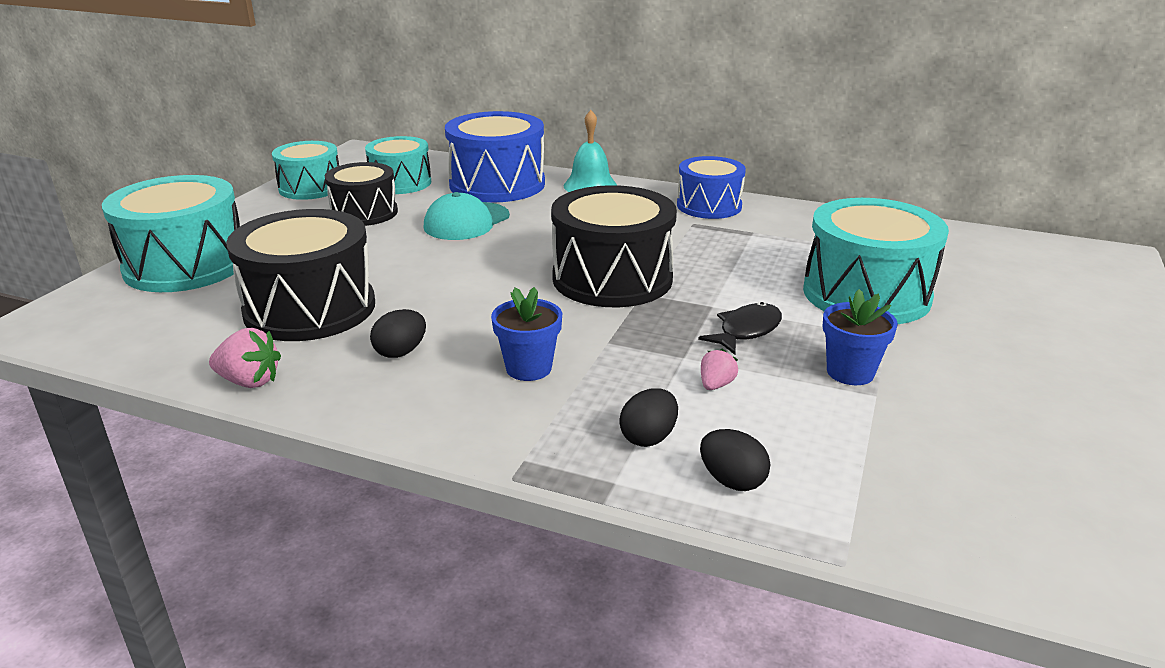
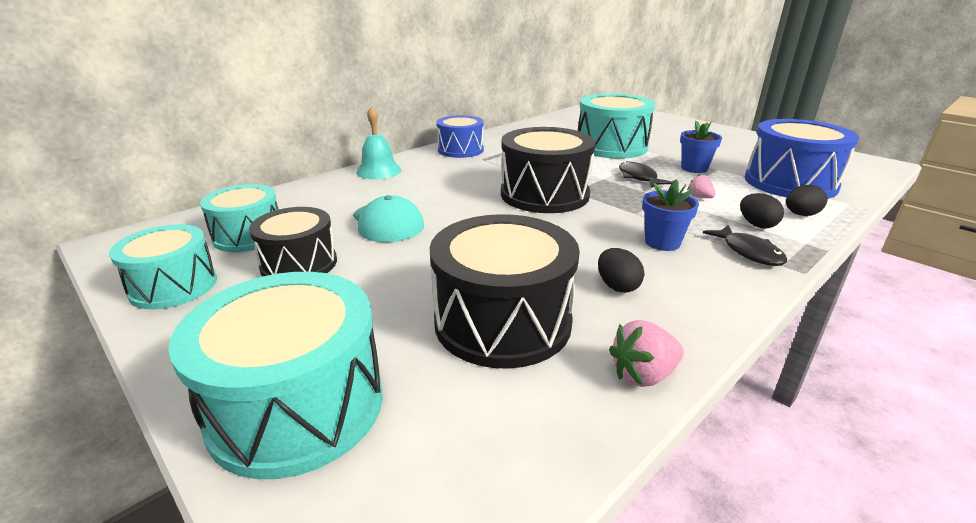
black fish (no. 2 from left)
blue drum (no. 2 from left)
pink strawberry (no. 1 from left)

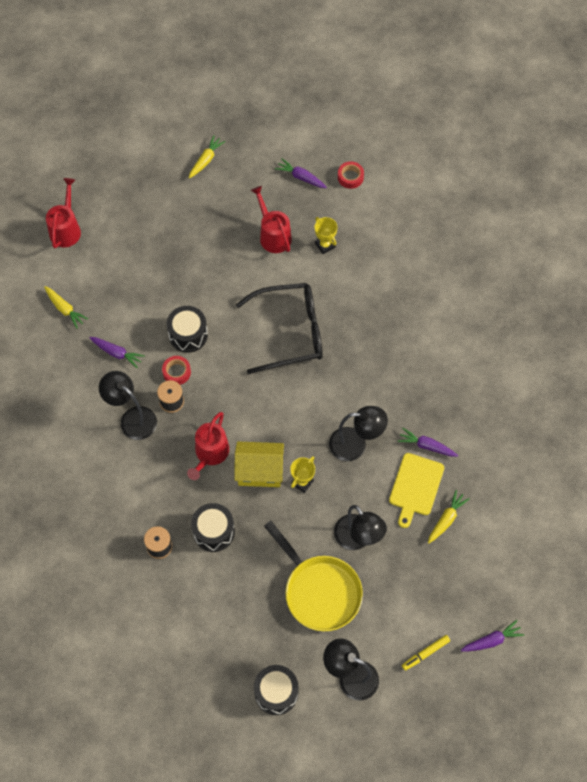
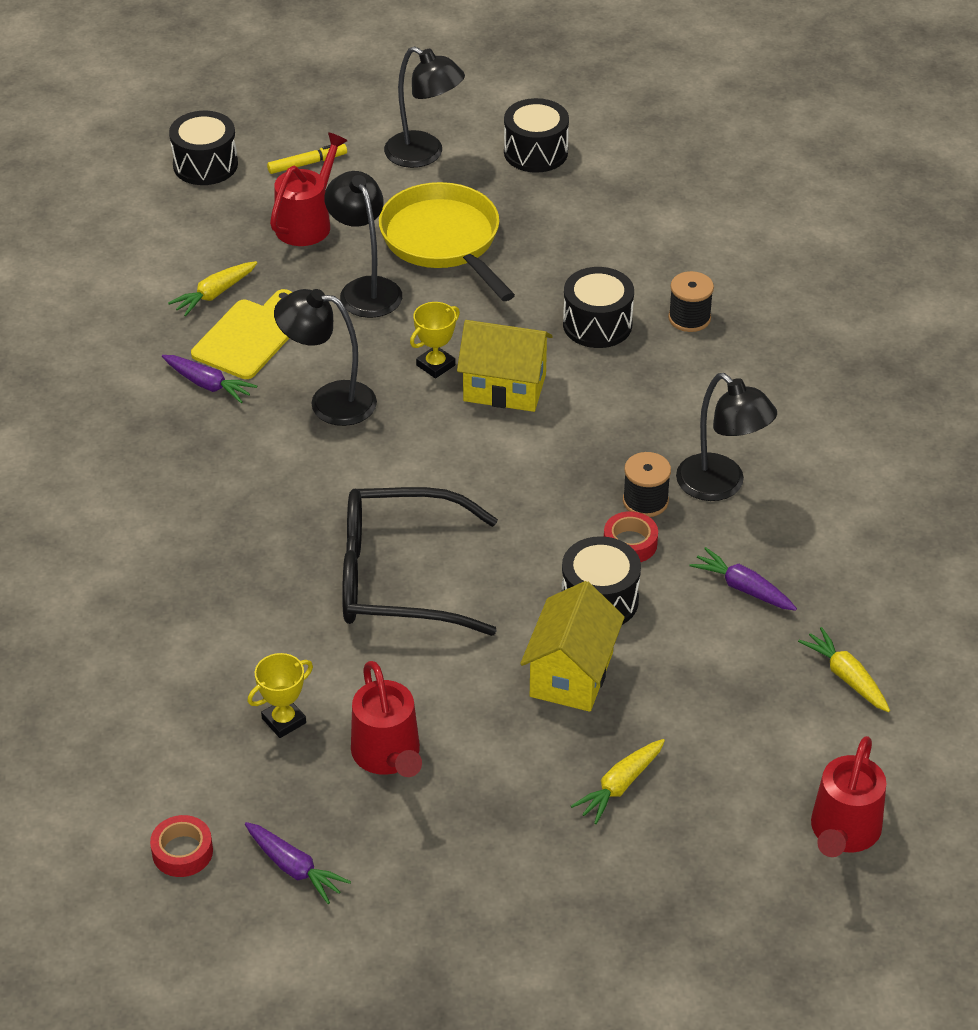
yellow house (no. 2 from left)
red watering can (no. 1 from left)
yellow carrot (no. 2 from left)
black drum (no. 1 from left)
yellow trophy (no. 1 from left)

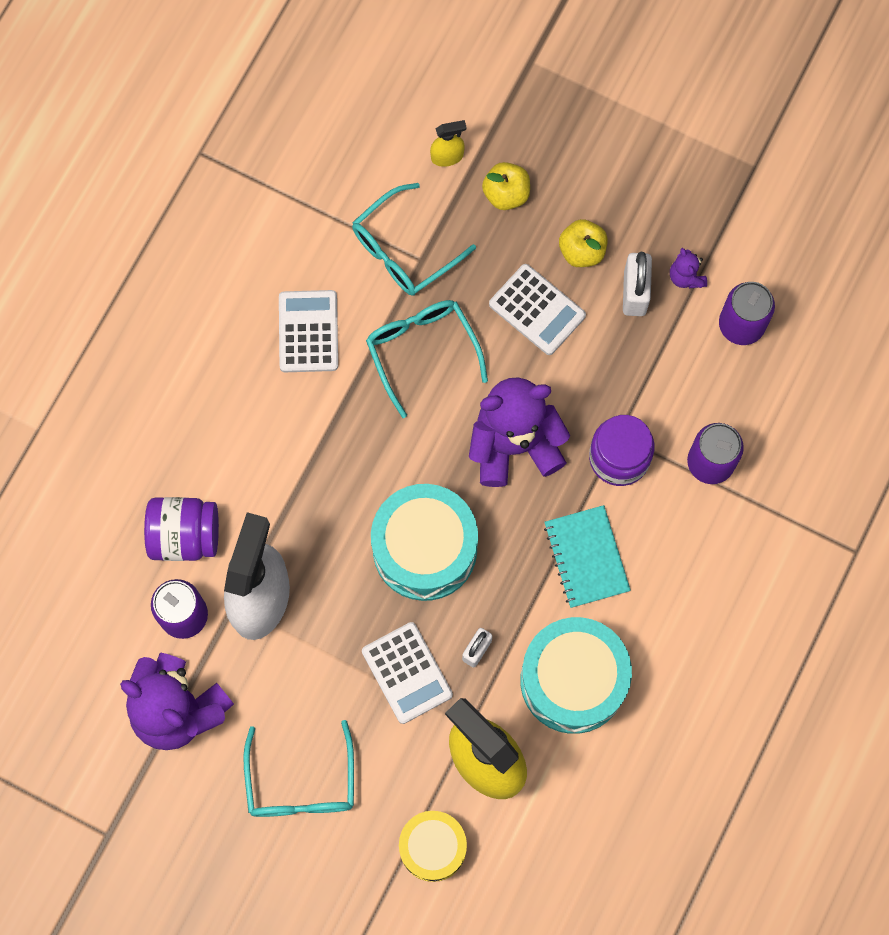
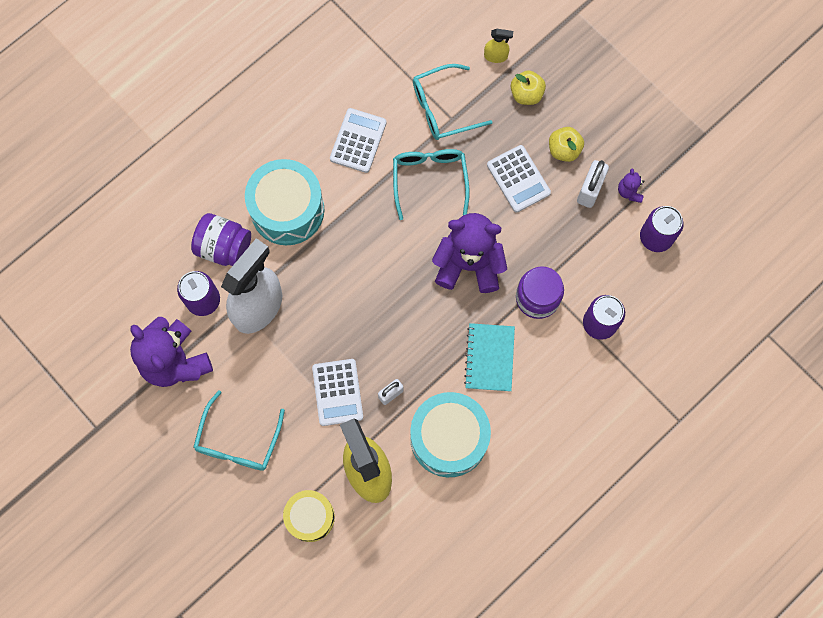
turquoise drum (no. 1 from left)

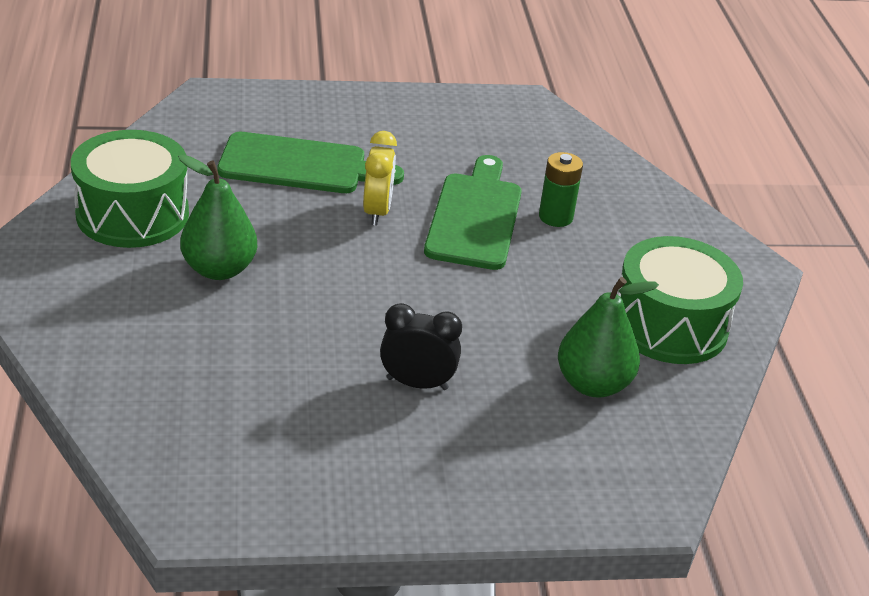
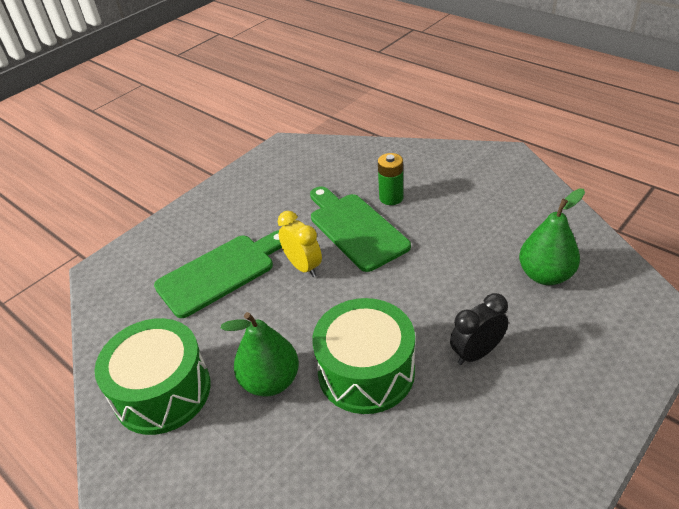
green drum (no. 2 from left)

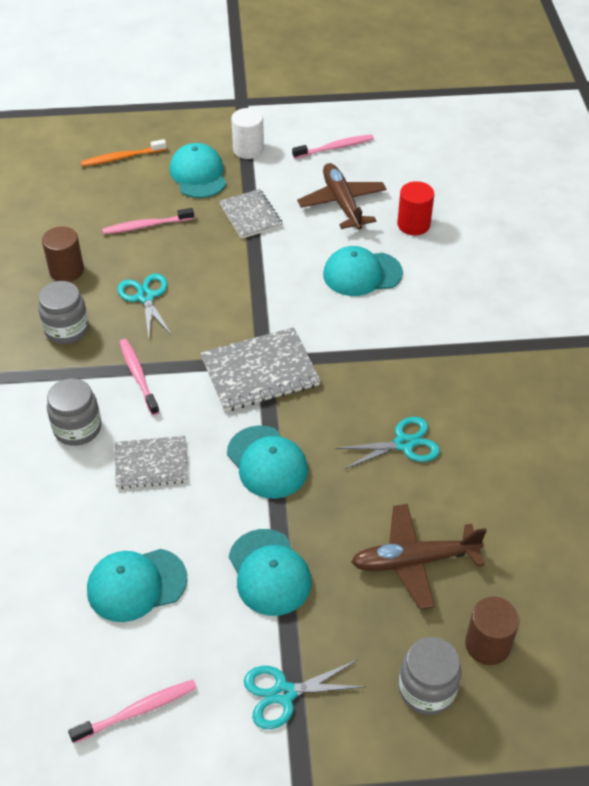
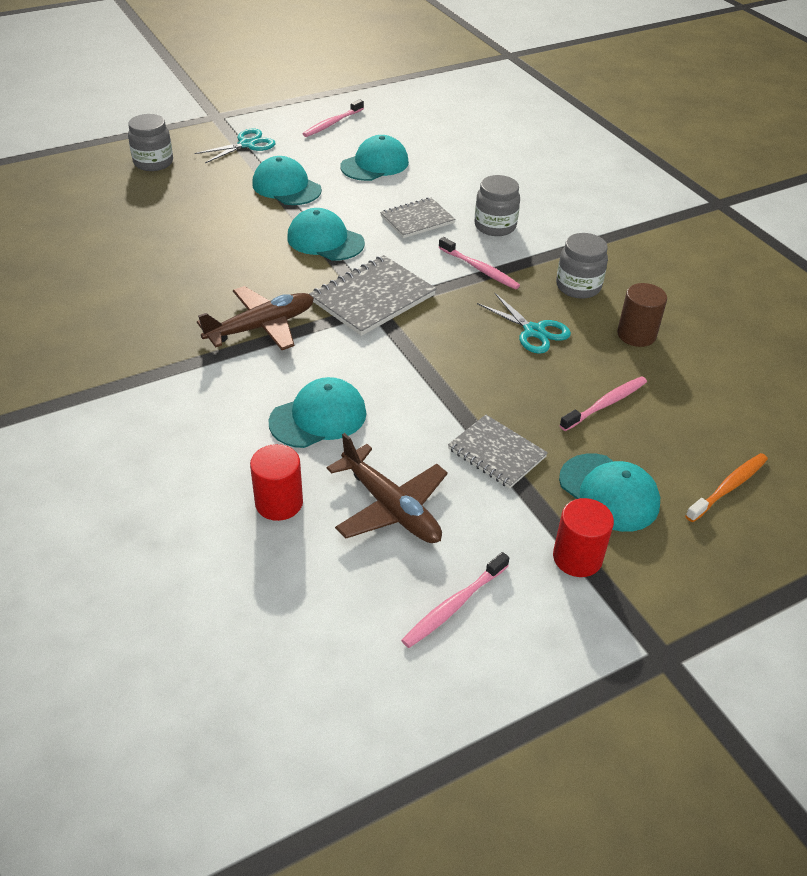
turquoise scissors (no. 3 from left in the first image)
brown cylinder (no. 2 from left in the first image)
brown plane (no. 1 from left)
red cylinder (no. 2 from left)

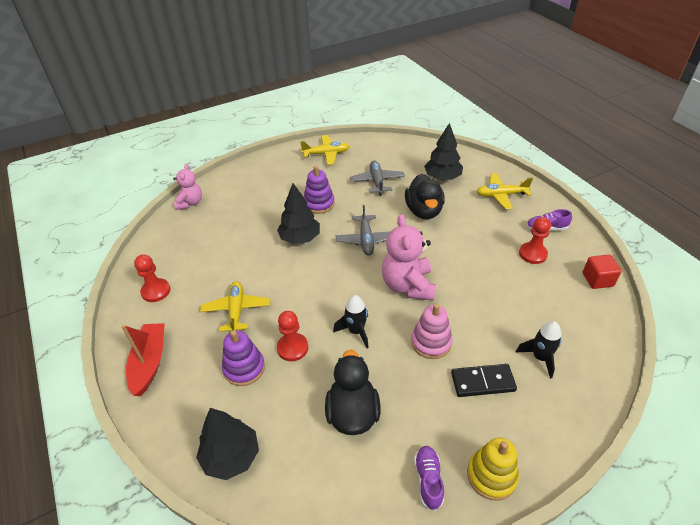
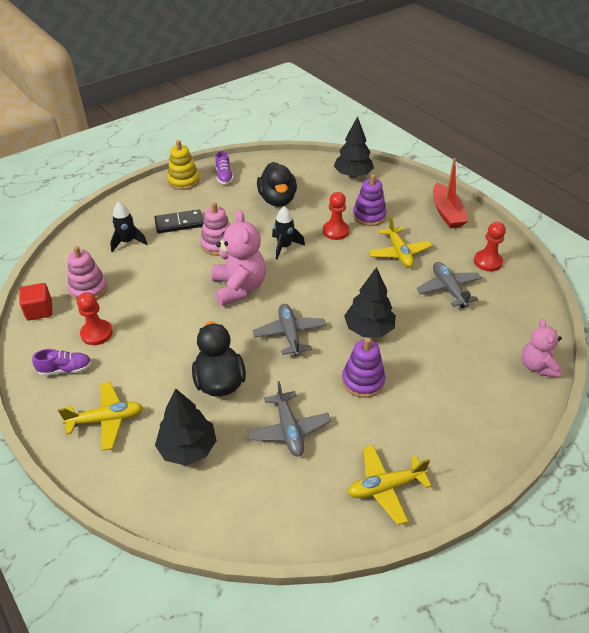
pink stacking toy (no. 1 from left)
grey plane (no. 3 from left)

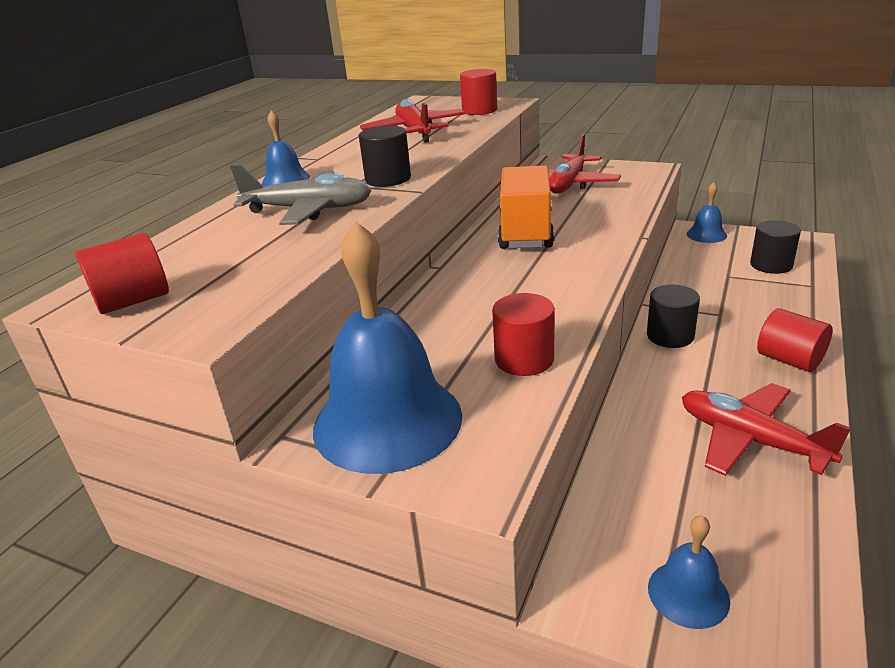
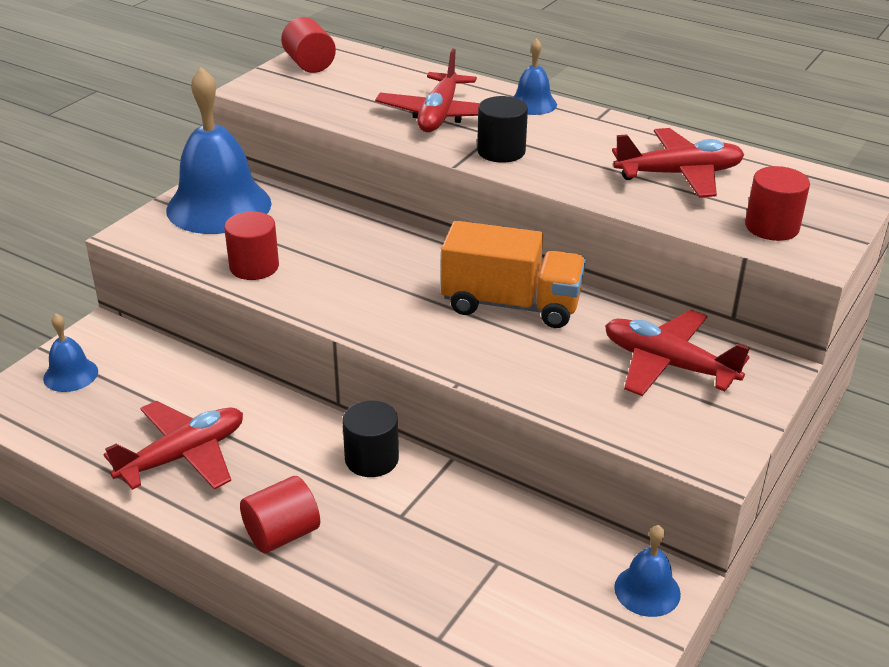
black cylinder (no. 3 from left in the first image)
red plane (no. 2 from left)

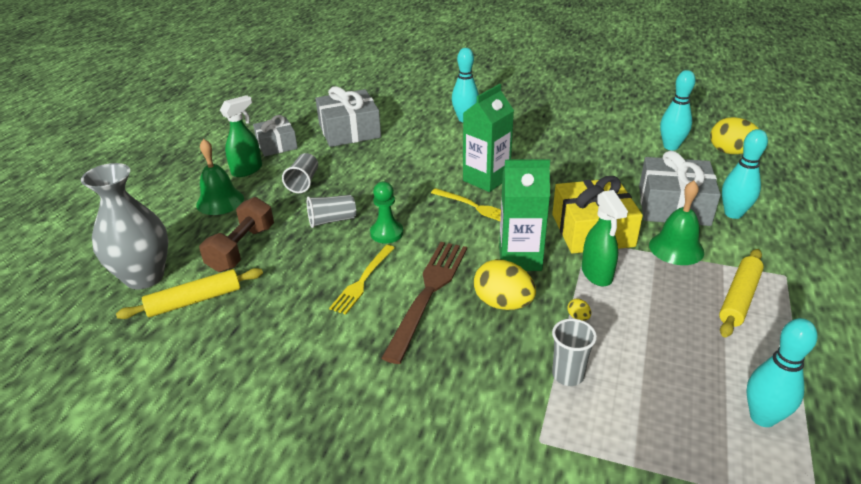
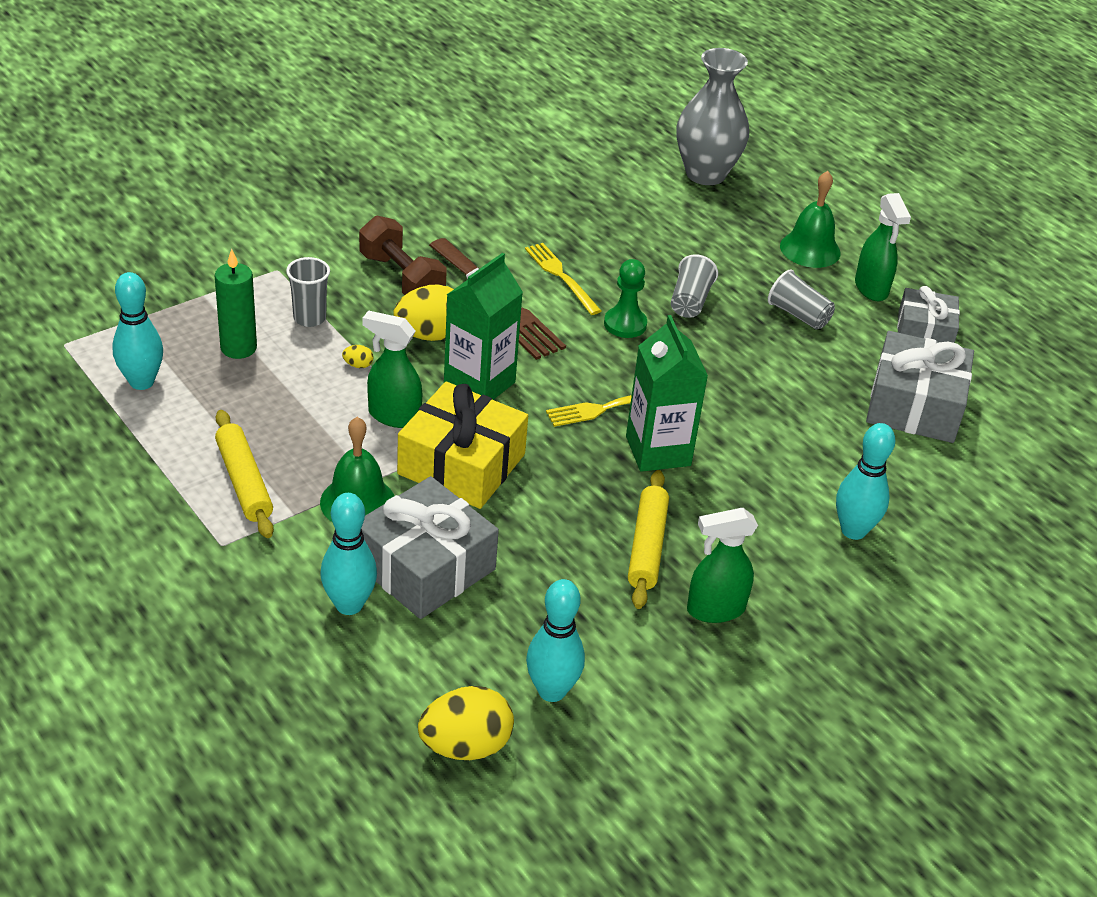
green candle
green spray bottle (no. 2 from left)
yellow rolling pin (no. 2 from left)
brown dumbbell

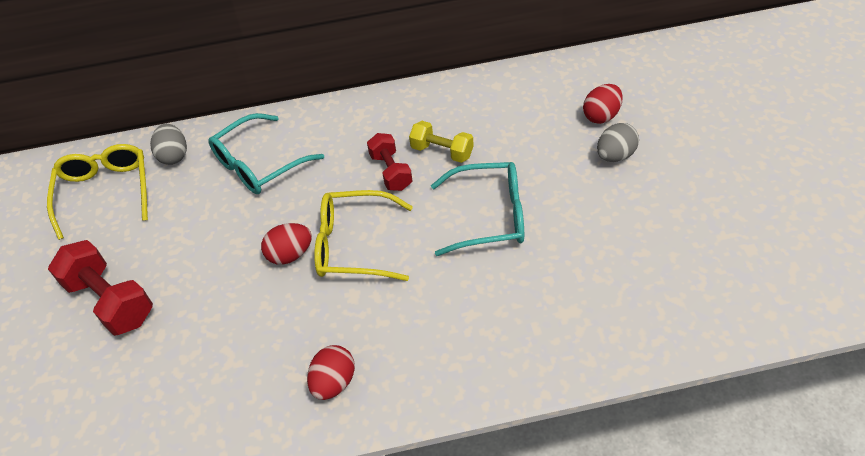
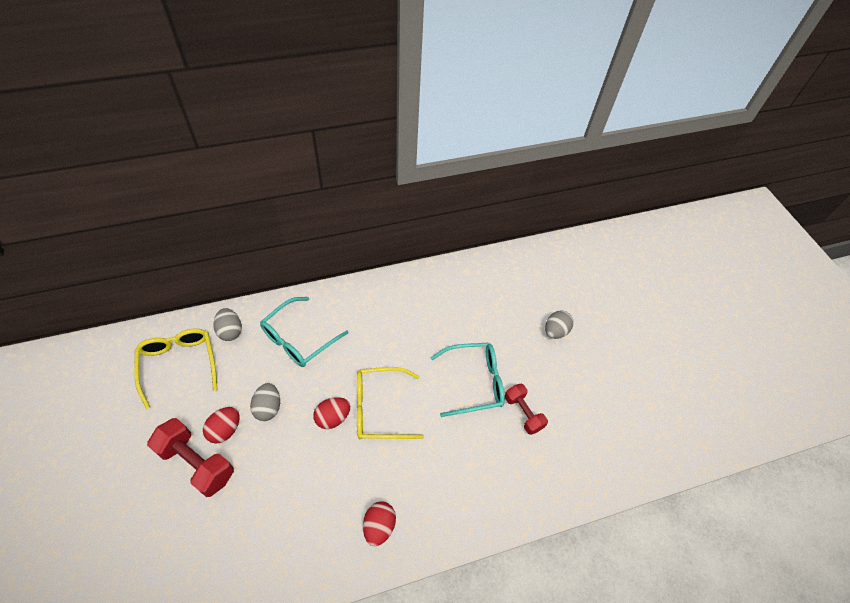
yellow dumbbell
grey egg (no. 2 from left)
red dumbbell (no. 2 from left)
red egg (no. 1 from left)

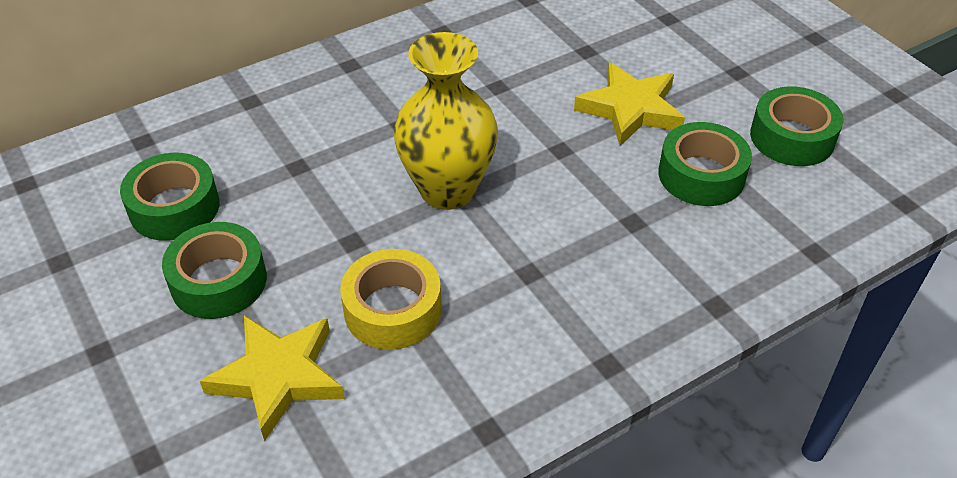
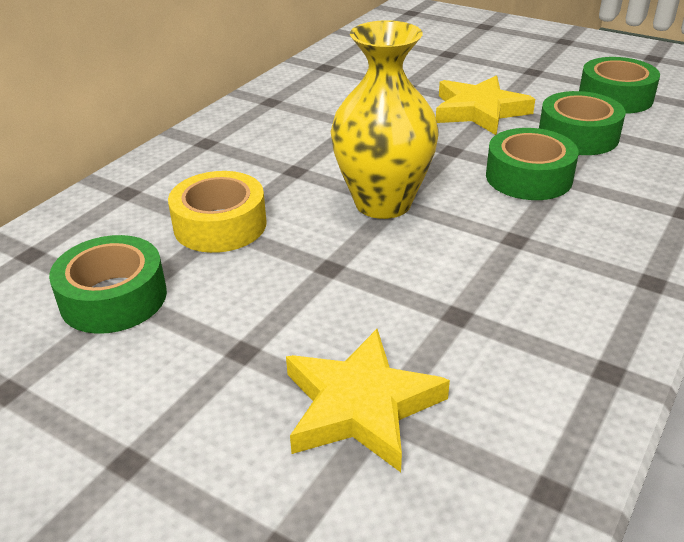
green tape (no. 2 from left)
yellow tape

